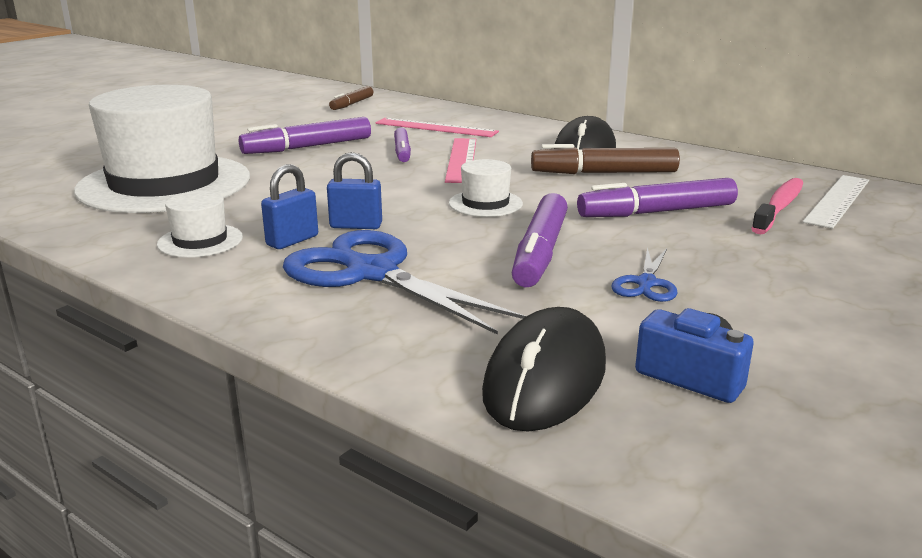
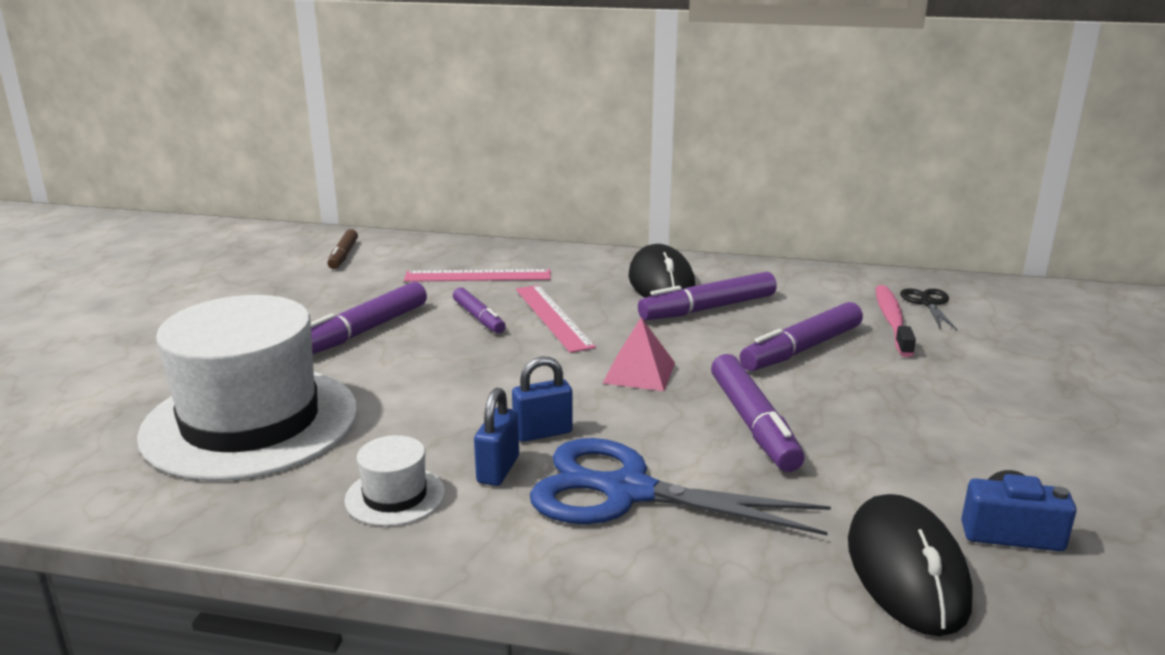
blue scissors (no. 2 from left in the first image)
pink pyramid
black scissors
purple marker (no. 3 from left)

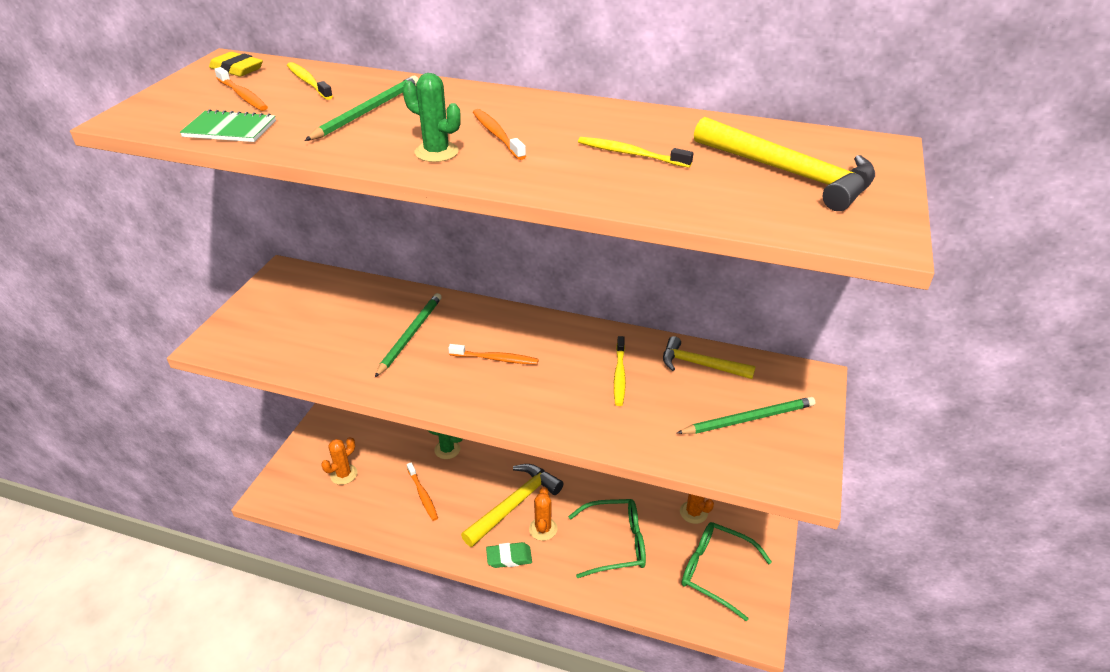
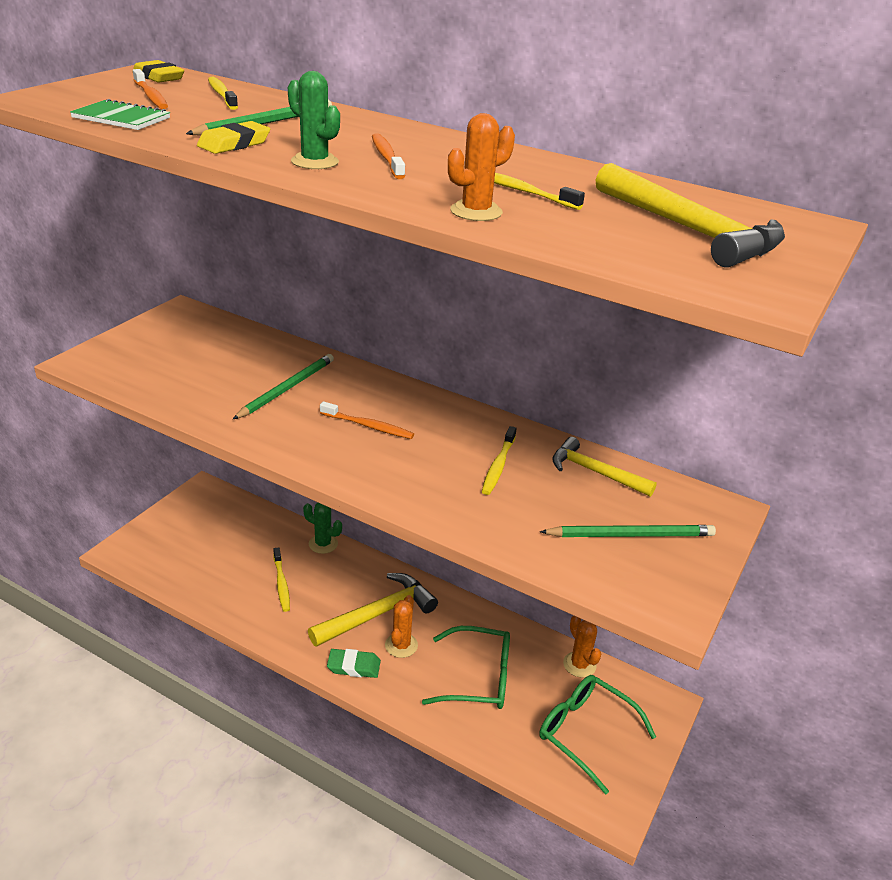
yellow eraser (no. 2 from left)
orange cactus (no. 2 from left)
yellow toothbrush (no. 2 from left)

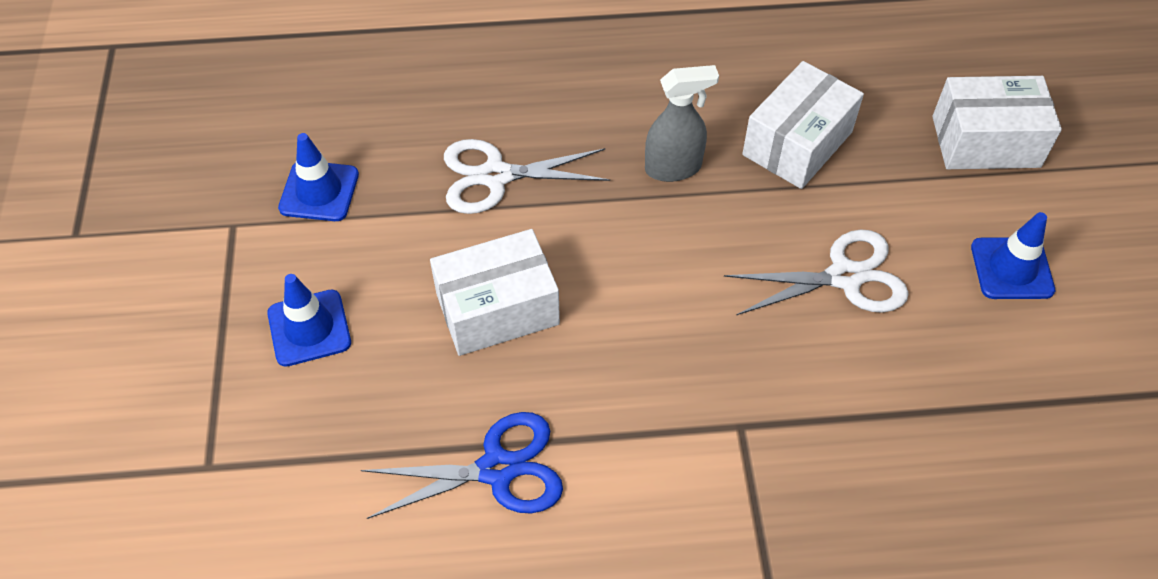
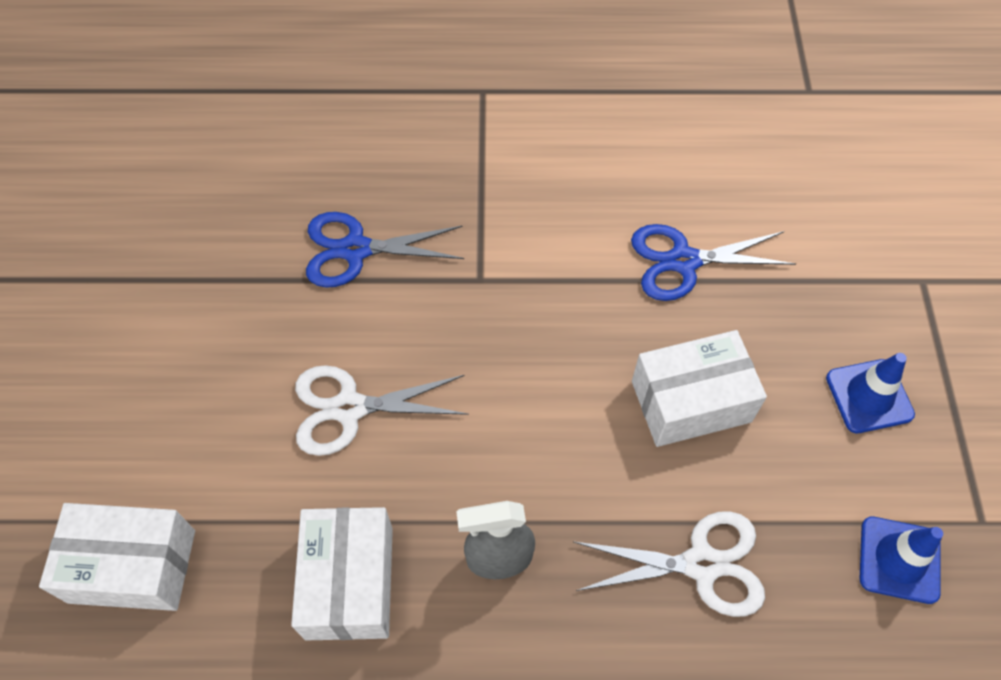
blue traffic cone (no. 3 from left in the first image)
blue scissors (no. 1 from left)
white box (no. 2 from left)

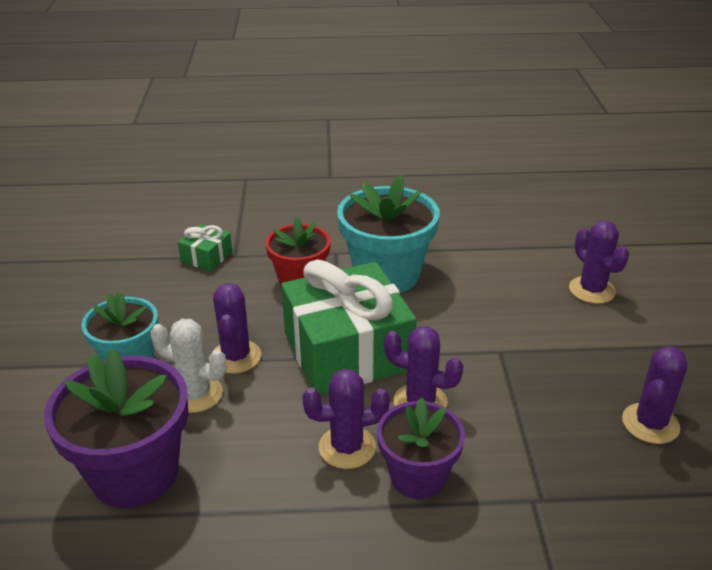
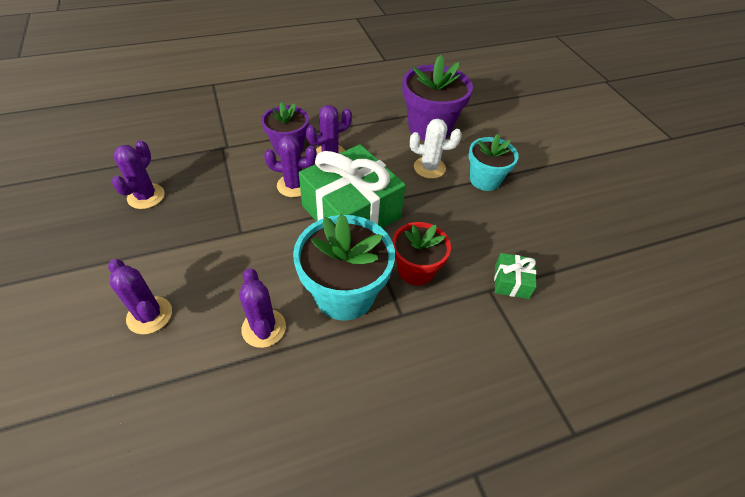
purple cactus (no. 3 from left)

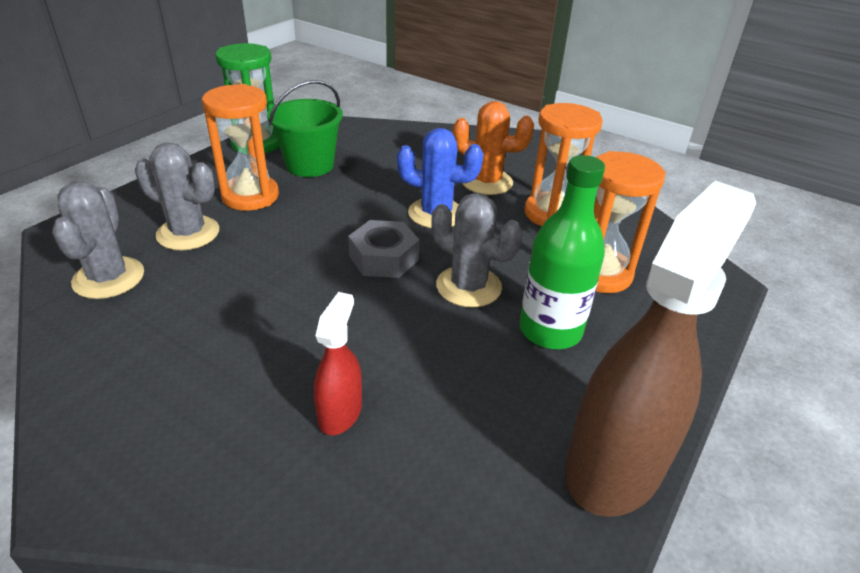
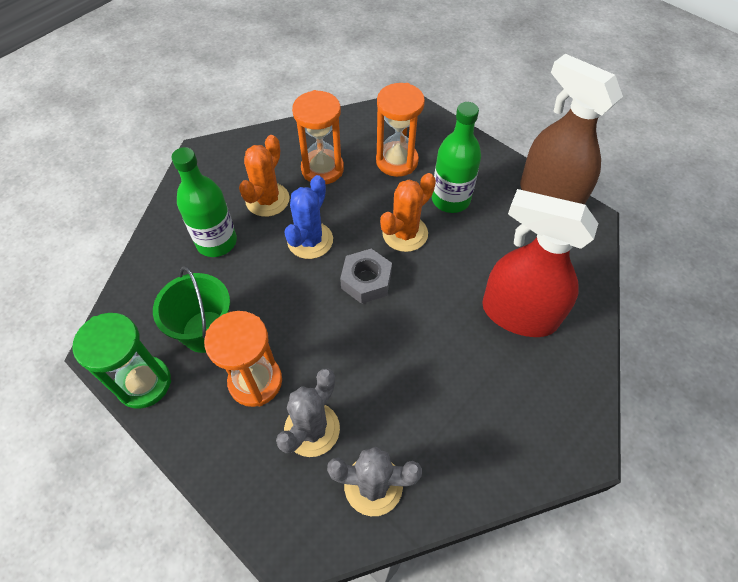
green bottle (no. 1 from left)
orange cactus (no. 2 from left)
red spray bottle

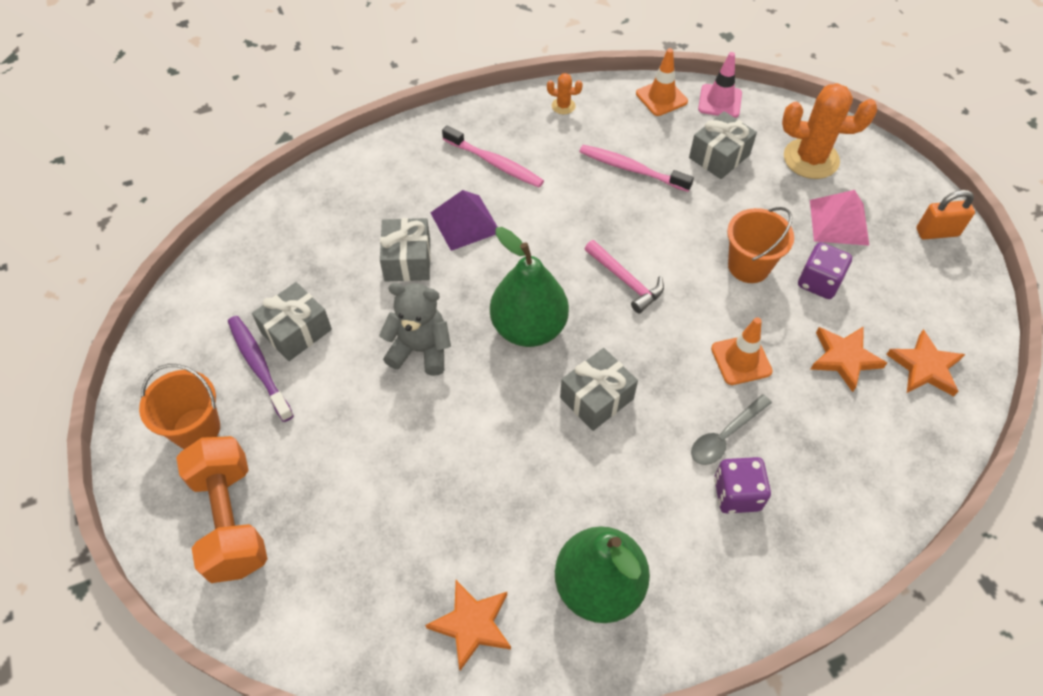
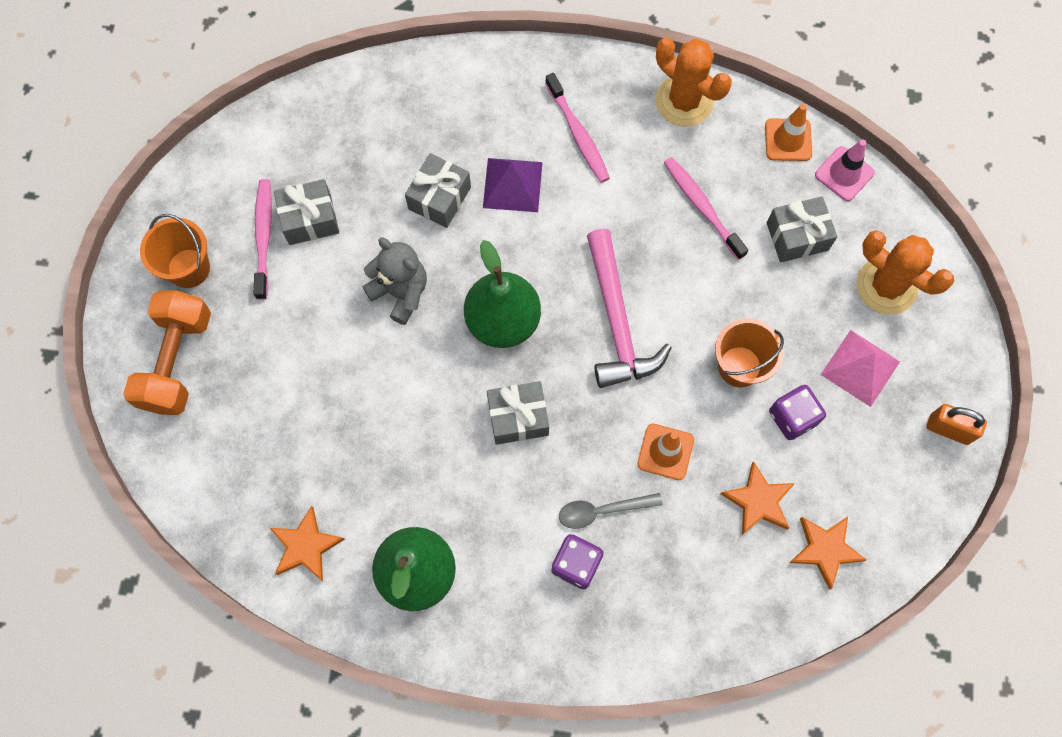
pink toothbrush (no. 1 from left)
orange cactus (no. 1 from left)
pink hammer

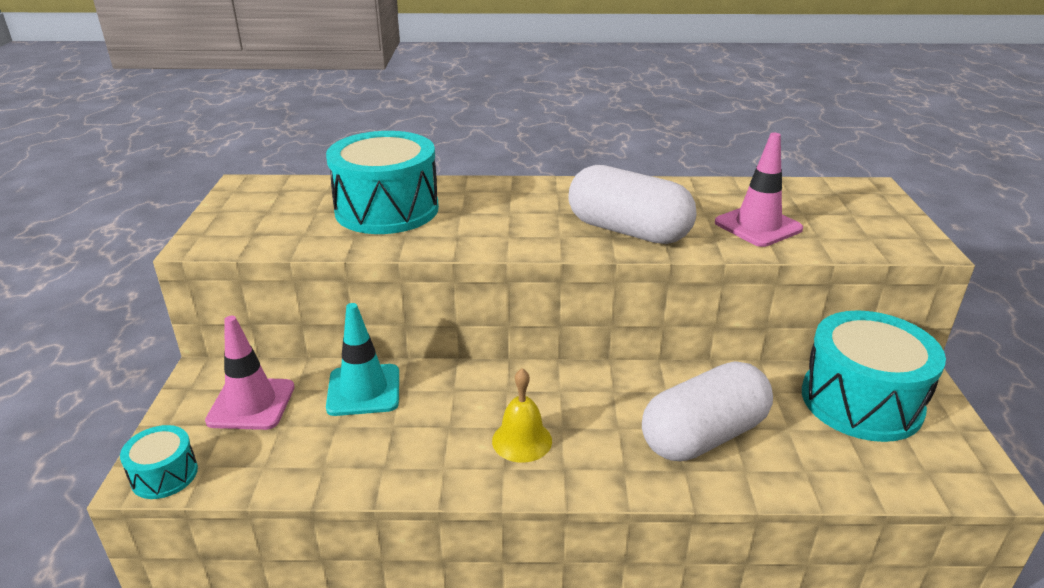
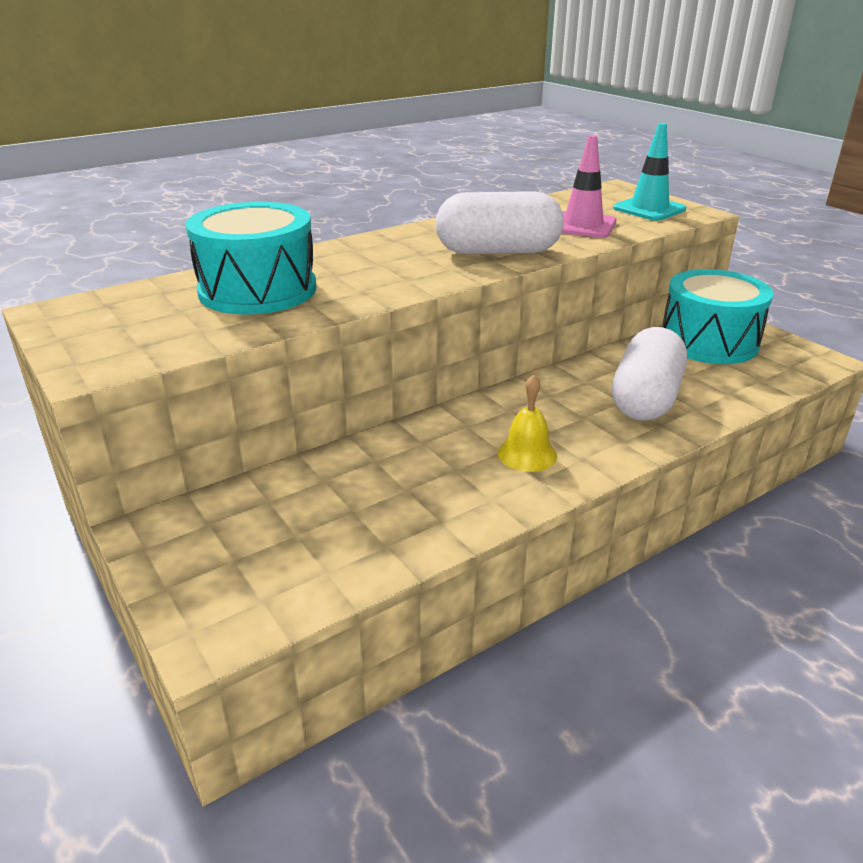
turquoise drum (no. 1 from left in the first image)
pink traffic cone (no. 1 from left in the first image)
turquoise traffic cone

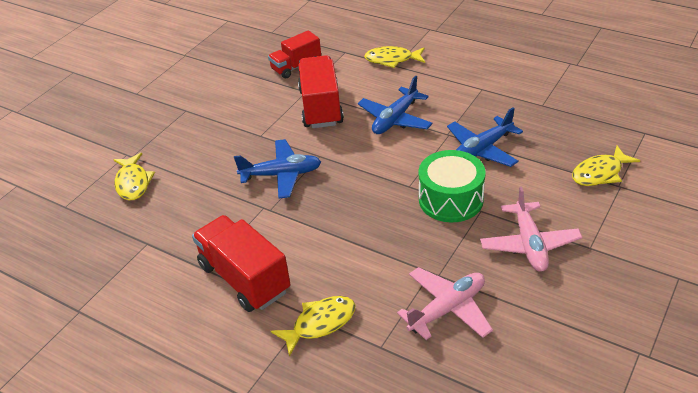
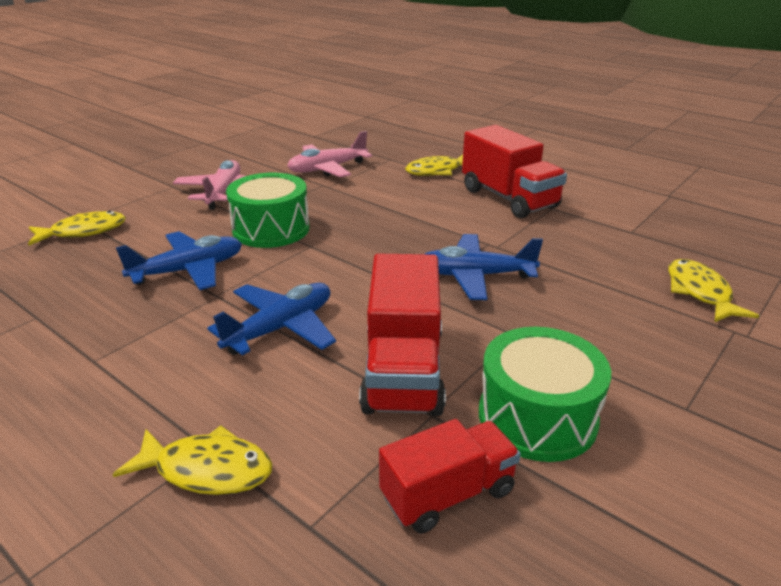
green drum (no. 2 from left)

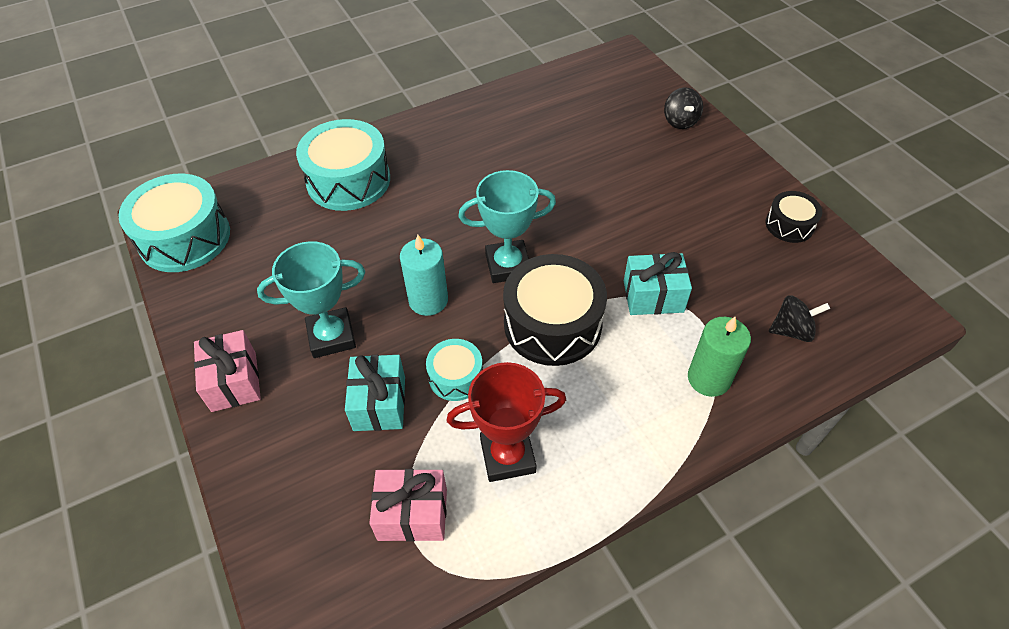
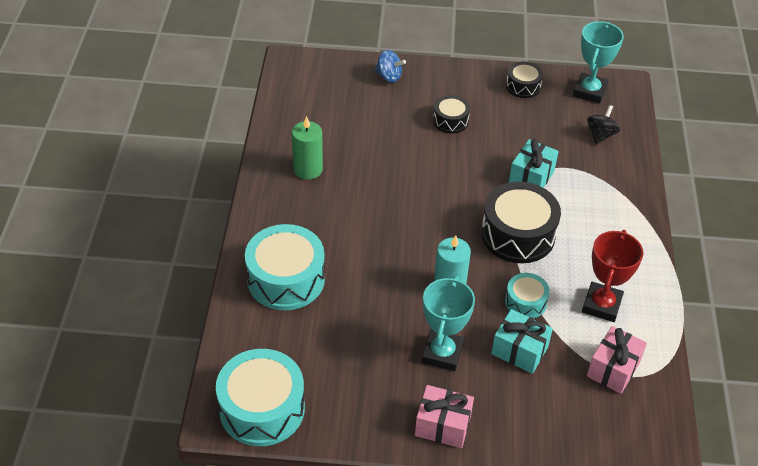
black drum (no. 1 from left)
turquoise trophy (no. 2 from left)
green candle
blue spinning top

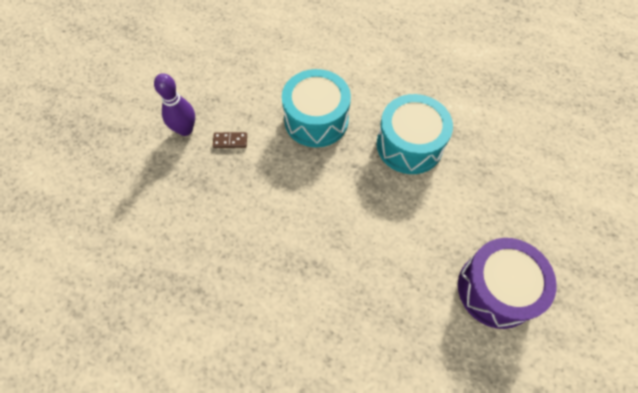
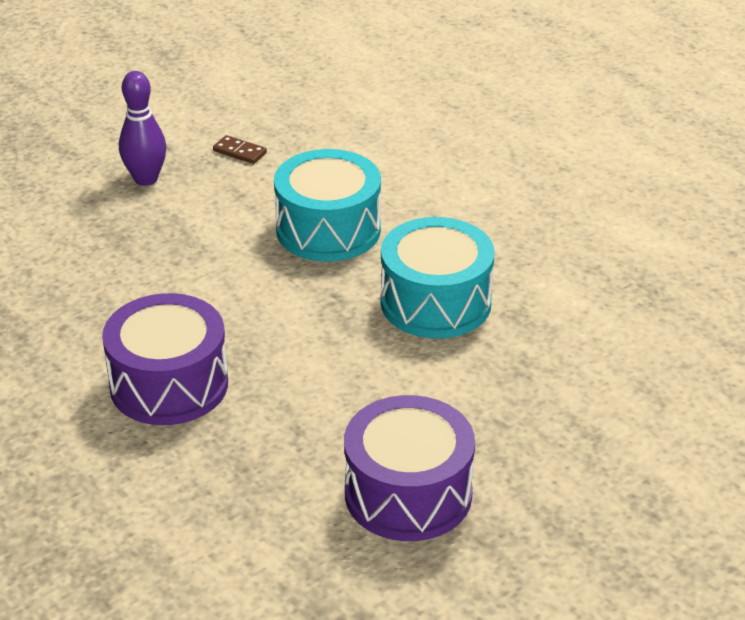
purple drum (no. 1 from left)
brown domino

